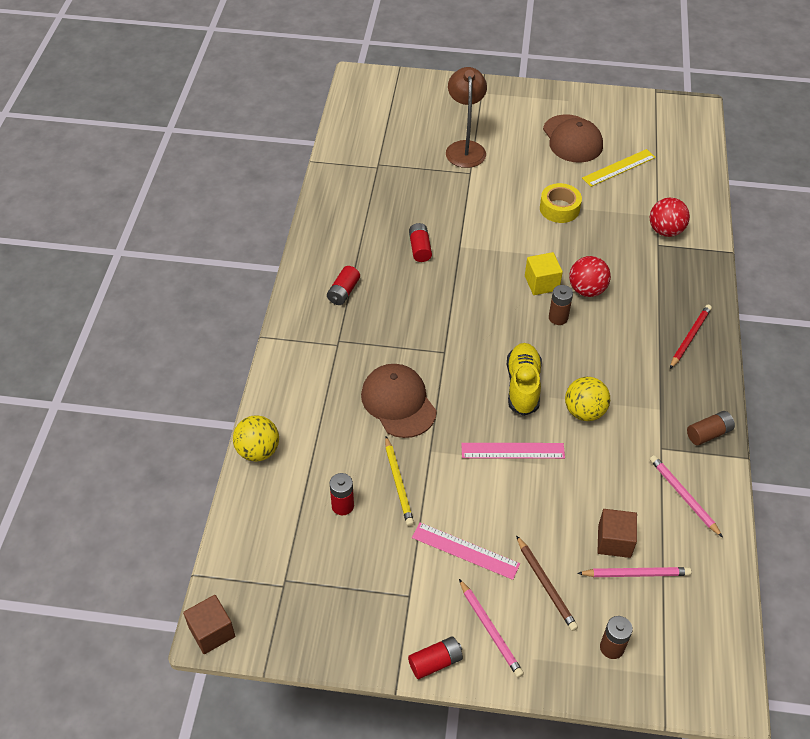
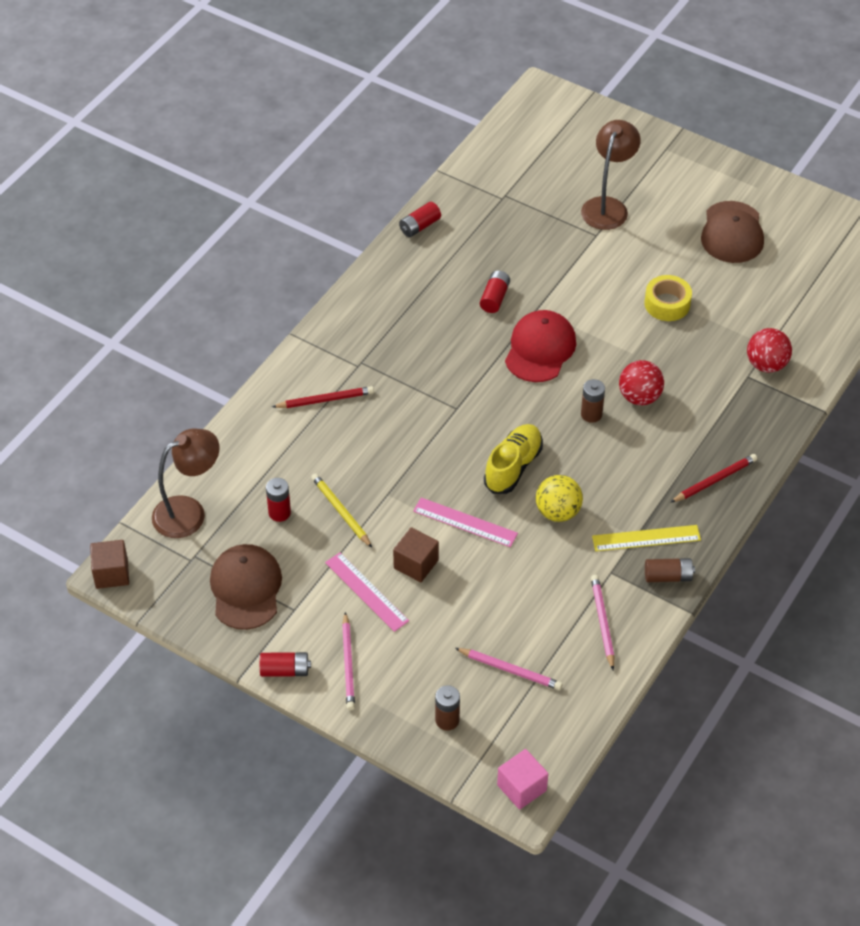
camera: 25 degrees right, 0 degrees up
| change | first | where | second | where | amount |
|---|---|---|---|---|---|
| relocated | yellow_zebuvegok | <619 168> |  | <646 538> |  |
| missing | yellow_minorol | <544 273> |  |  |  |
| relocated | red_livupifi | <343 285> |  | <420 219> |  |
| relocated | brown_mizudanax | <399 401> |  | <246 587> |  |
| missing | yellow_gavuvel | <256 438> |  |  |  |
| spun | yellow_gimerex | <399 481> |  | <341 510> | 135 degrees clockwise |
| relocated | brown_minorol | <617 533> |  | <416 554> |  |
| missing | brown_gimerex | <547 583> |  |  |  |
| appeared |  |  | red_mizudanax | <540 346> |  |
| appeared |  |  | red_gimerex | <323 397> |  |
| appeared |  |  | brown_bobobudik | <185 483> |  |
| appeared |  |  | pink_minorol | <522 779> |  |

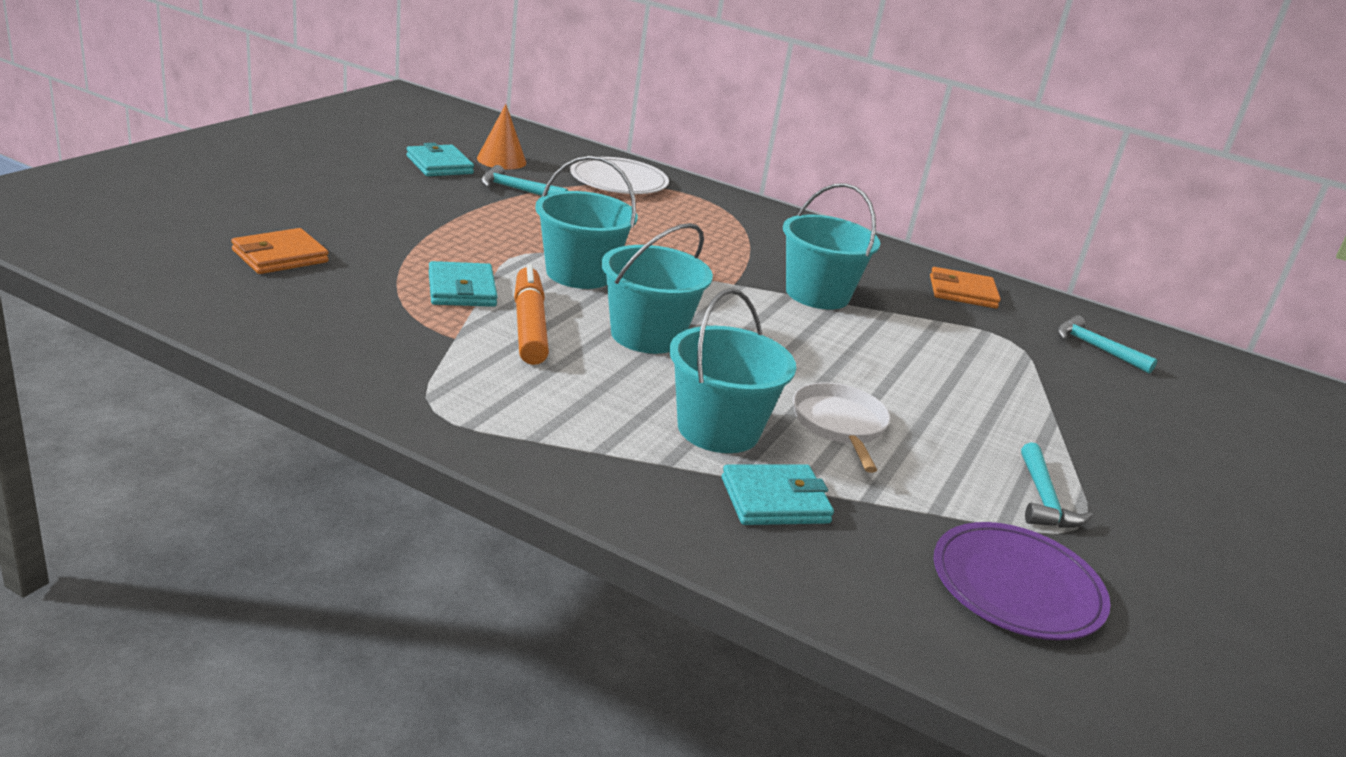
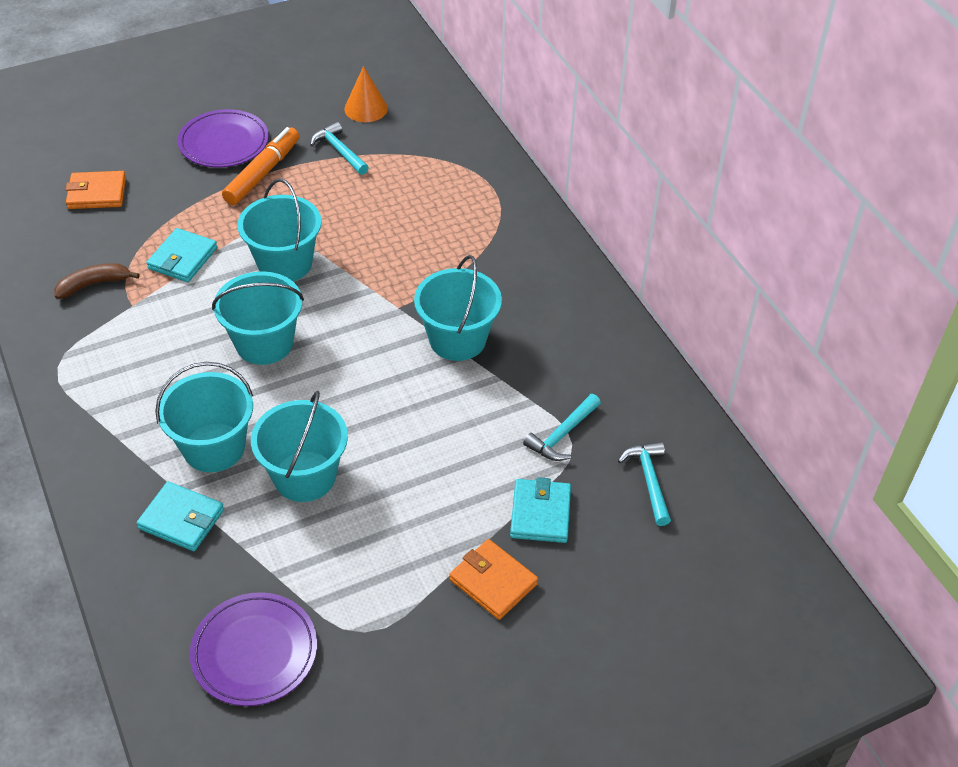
camera: 40 degrees right, 20 degrees up
| change | first | where | second | where | amount |
|---|---|---|---|---|---|
| relocated | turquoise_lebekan | <440 159> |  | <540 510> |  |
| missing | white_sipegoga | <619 175> |  |  |  |
| relocated | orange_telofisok | <531 314> |  | <260 166> |  |
| relocated | orange_lebekan | <965 287> |  | <493 579> |  |
| exchanged | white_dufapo | <841 427> | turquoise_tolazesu | <299 446> |  |
| relocated | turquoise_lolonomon | <1057 485> |  | <562 427> |  |
| appeared |  |  | purple_sipegoga | <223 138> |  |
| appeared |  |  | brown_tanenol | <97 281> |  |

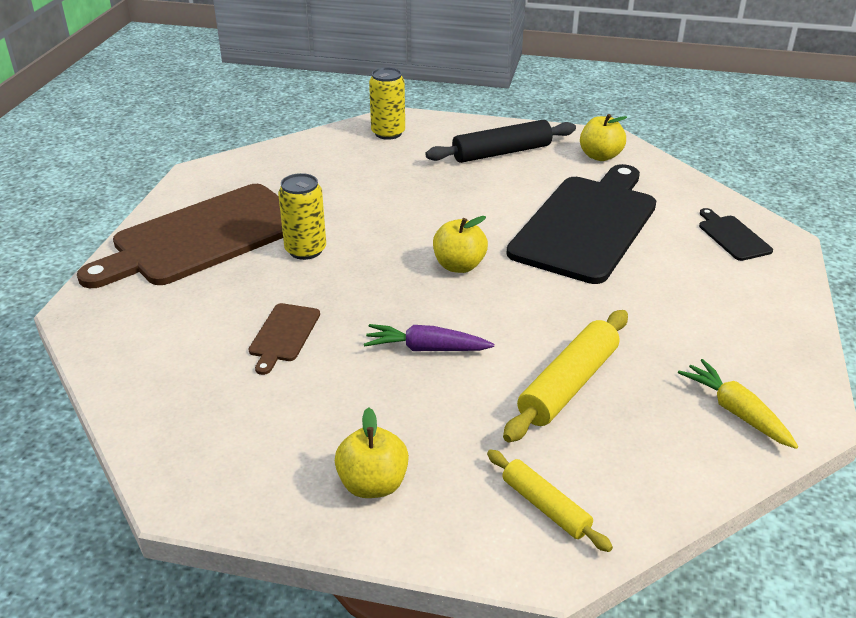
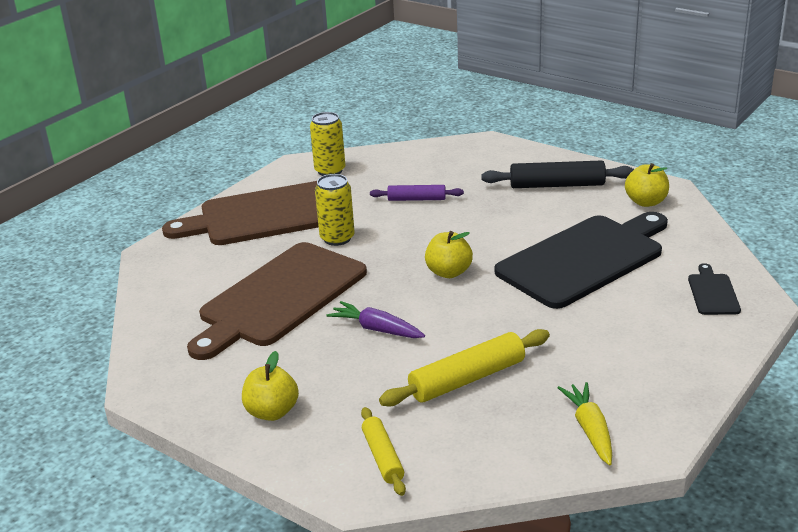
camera: 25 degrees right, 5 degrees down
| change | first | where | second | where | amount |
|---|---|---|---|---|---|
| relocated | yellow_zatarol | <387 103> |  | <327 144> |  |
| size | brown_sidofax | <284 339> |  | <277 301> | x2.42 |
| appeared |  |  | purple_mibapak | <417 193> |  |

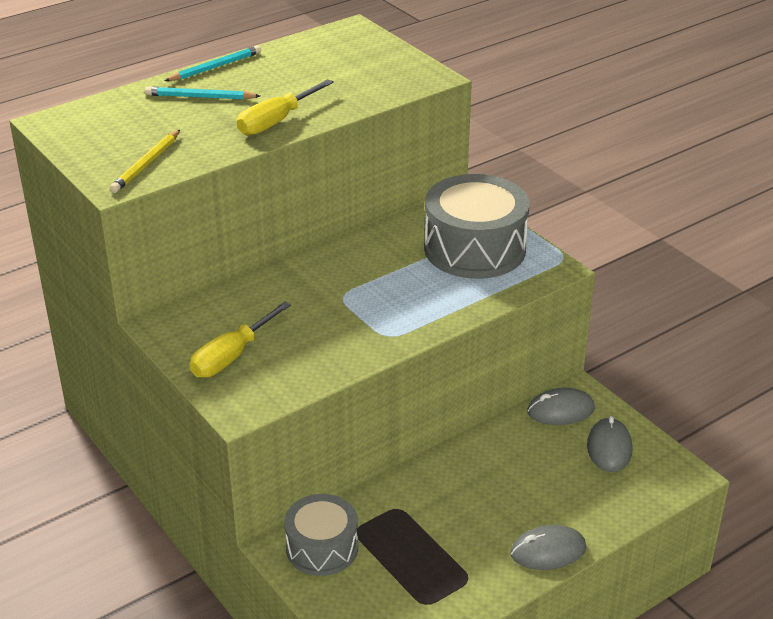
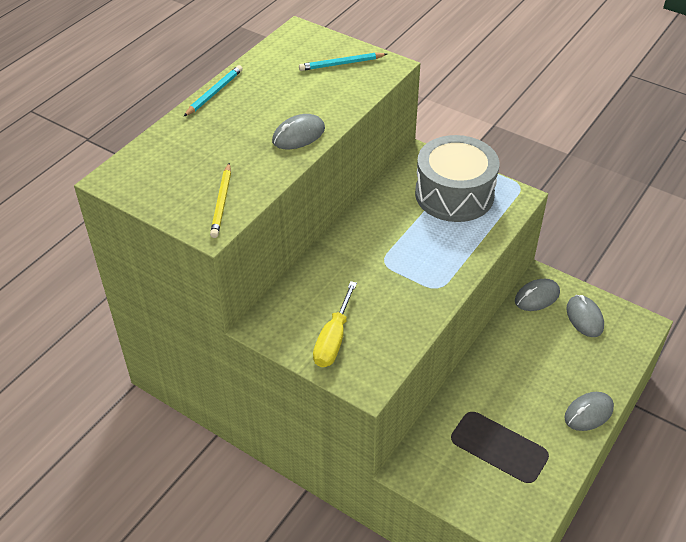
camera: 20 degrees left, 10 degrees up
| change | first | where | second | where | amount |
|---|---|---|---|---|---|
| exchanged | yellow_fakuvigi | <285 107> | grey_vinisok | <298 131> |  |
| relocated | turquoise_gimerex | <202 93> |  | <343 62> |  |
| missing | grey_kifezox | <321 535> |  |  |  |

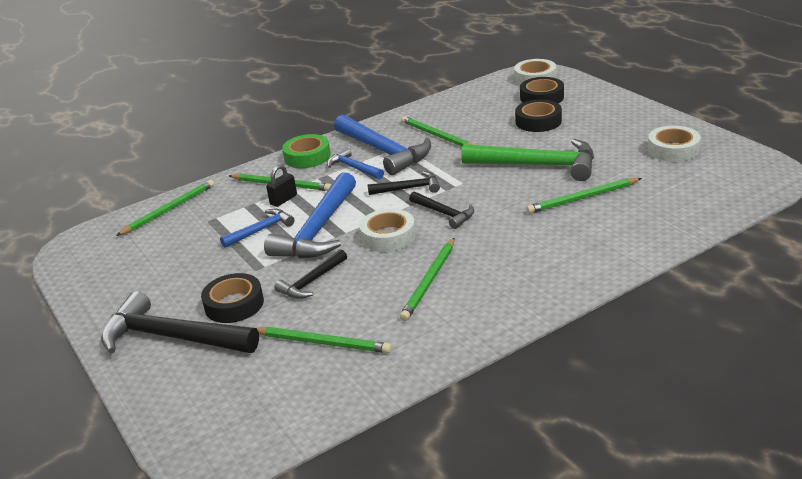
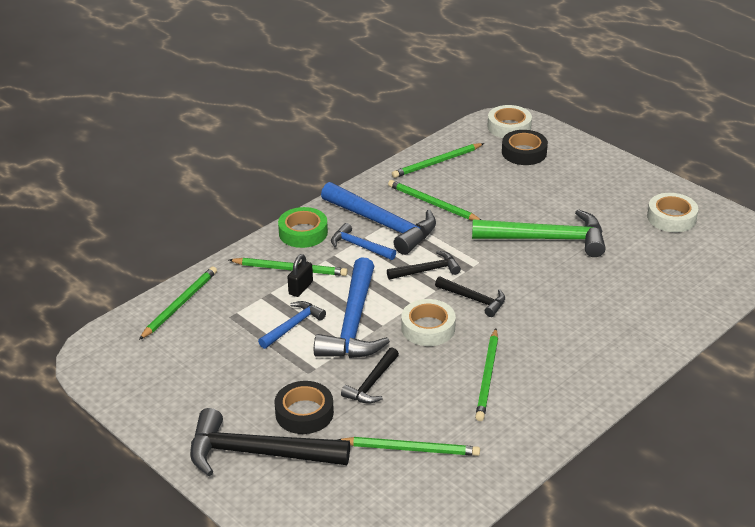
camera: 15 degrees left, 5 degrees up
| change | first | where | second | where | amount |
|---|---|---|---|---|---|
| missing | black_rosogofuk | <538 116> |  |  |  |
| relocated | green_gimerex | <584 196> |  | <438 160> |  |

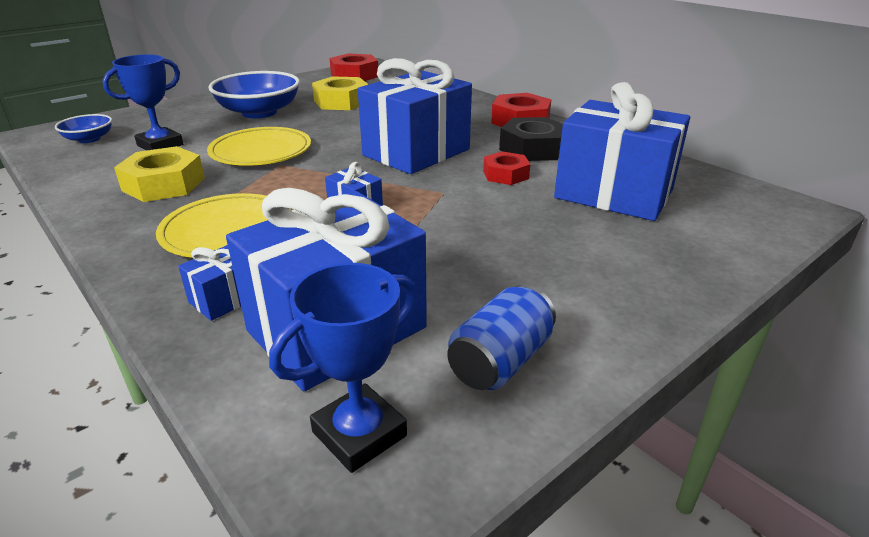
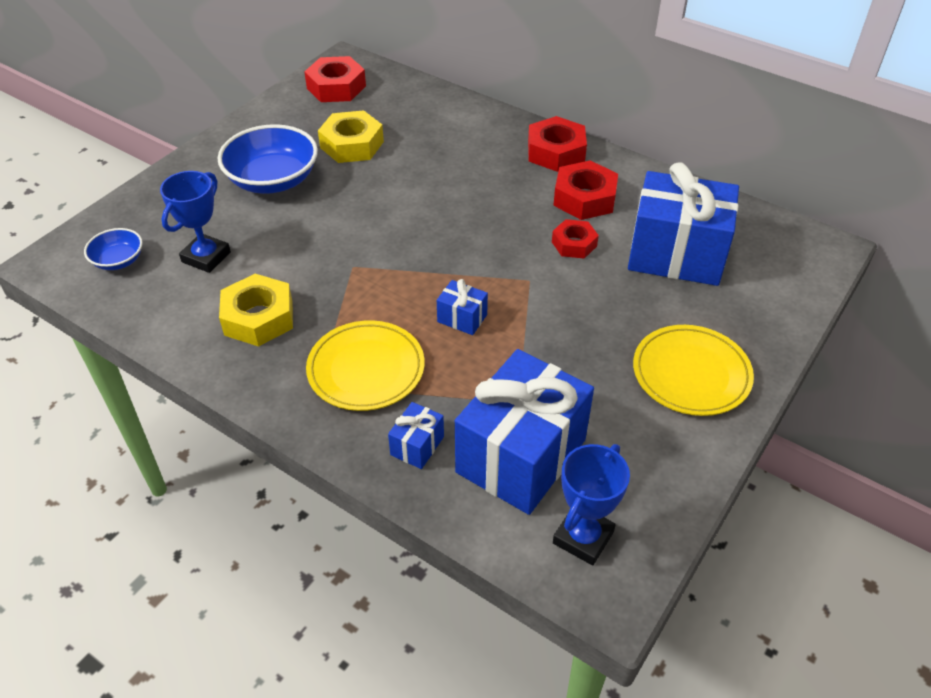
camera: 15 degrees left, 15 degrees up
| change | first | where | second | where | amount |
|---|---|---|---|---|---|
| missing | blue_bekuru | <415 116> |  |  |  |
| colour | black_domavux | <531 139> | red_domavux | <585 190> |  |
| relocated | yellow_sipegoga | <259 146> |  | <693 370> |  |
| missing | blue_zatarol | <501 337> |  |  |  |

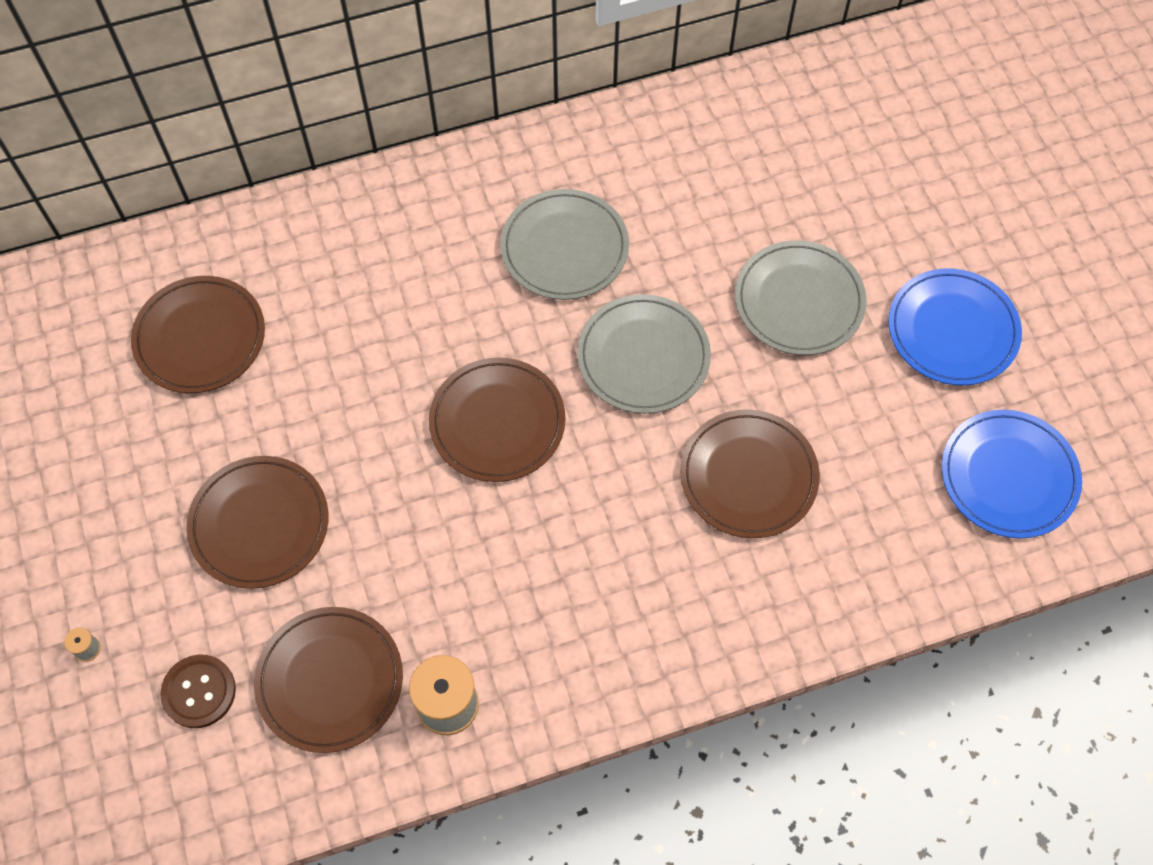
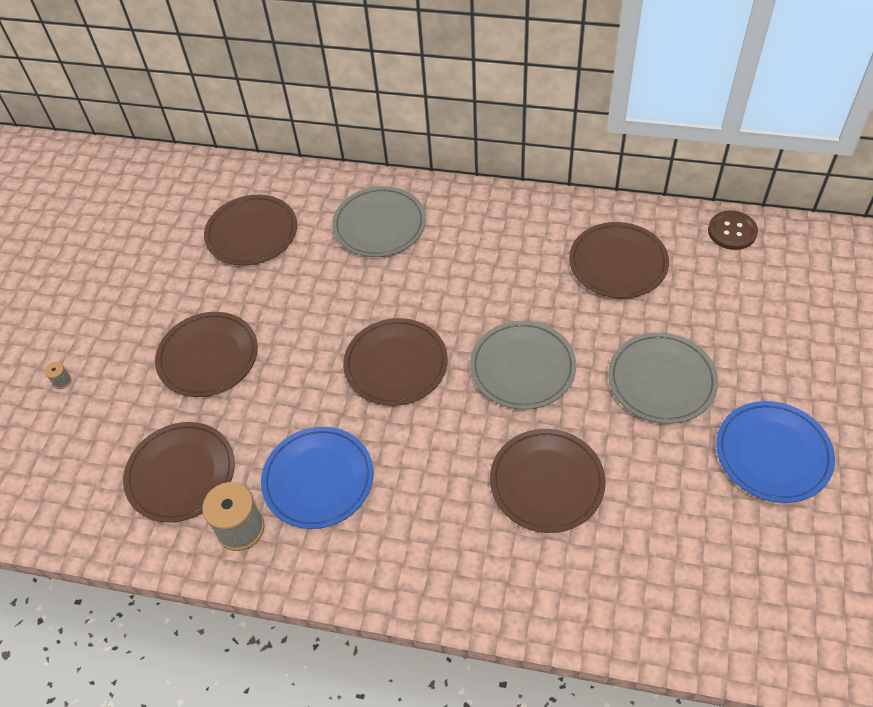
camera: 35 degrees right, 10 degrees down
| change | first | where | second | where | amount |
|---|---|---|---|---|---|
| relocated | grey_sipegoga | <564 244> |  | <379 221> |  |
| relocated | blue_sipegoga | <1012 474> |  | <317 478> |  |
| relocated | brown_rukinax | <198 691> |  | <733 230> |  |
| appeared |  |  | brown_sipegoga | <619 260> |  |

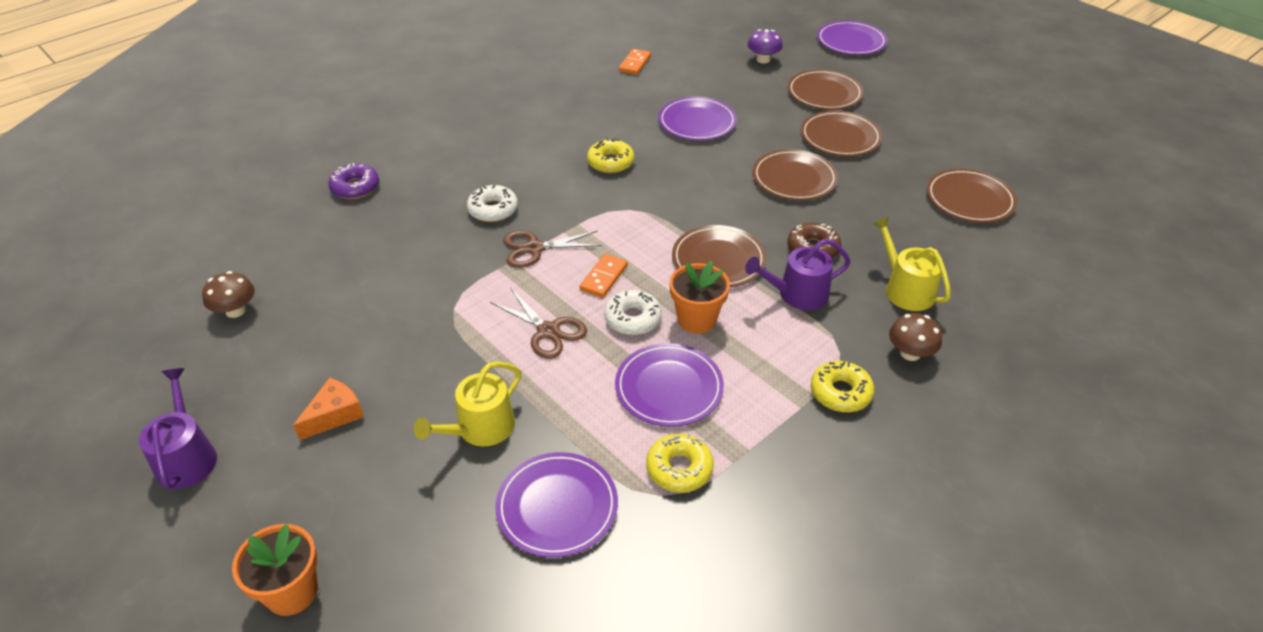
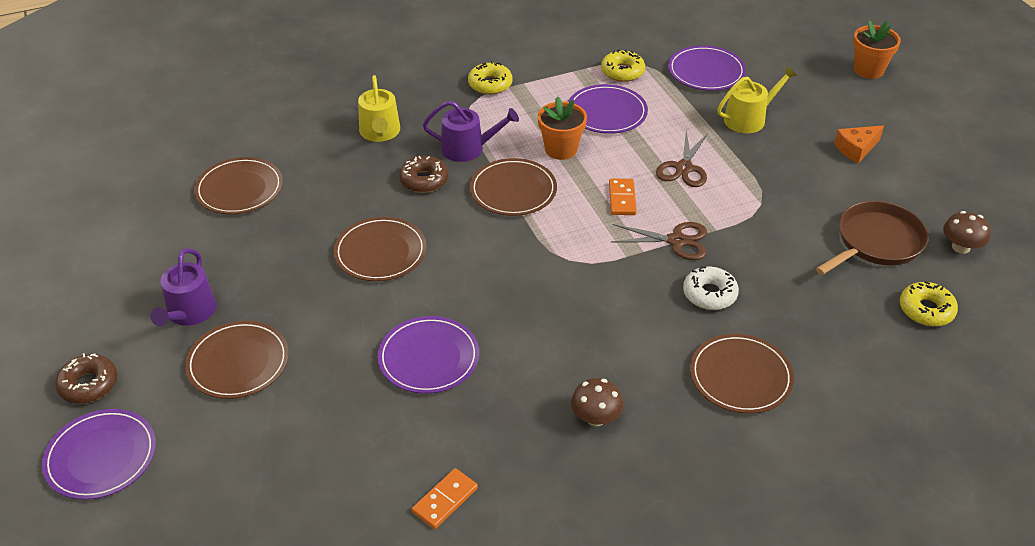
camera: 160 degrees left, 0 degrees up
| change | first | where | second | where | amount |
|---|---|---|---|---|---|
| missing | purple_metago | <765 46> |  |  |  |
| relocated | brown_sipegoga | <841 133> |  | <742 374> |  |
| relocated | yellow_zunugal | <611 155> |  | <929 303> |  |
| missing | purple_zunugal | <353 181> |  |  |  |
| spun | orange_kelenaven | <604 276> |  | <623 196> | 45 degrees counterclockwise |
| spun | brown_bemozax | <538 324> |  | <682 159> | 135 degrees counterclockwise |
| missing | white_zunugal | <633 312> |  |  |  |
| relocated | brown_metago | <915 337> |  | <597 402> |  |
| relocated | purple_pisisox | <178 428> |  | <183 287> |  |
| appeared |  |  | brown_dufapo | <872 238> |  |
| appeared |  |  | brown_zunugal | <86 378> |  |

